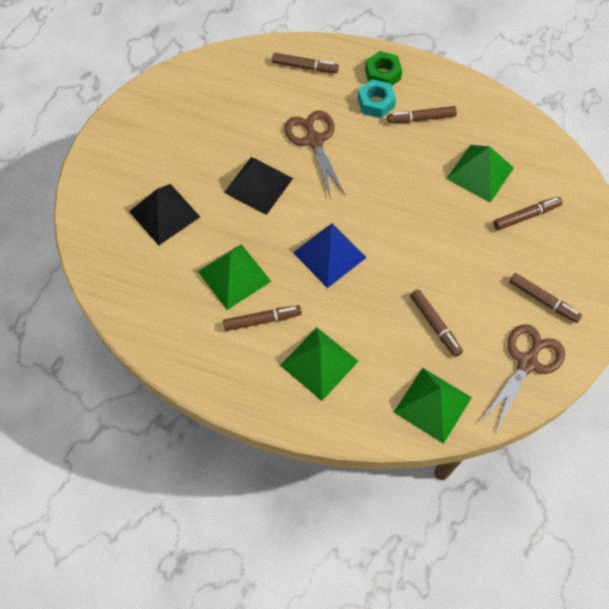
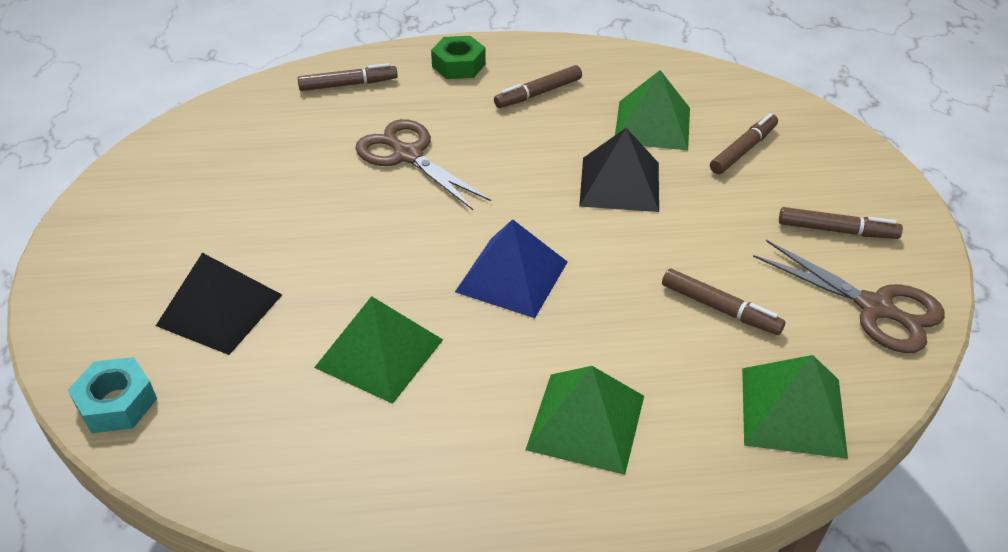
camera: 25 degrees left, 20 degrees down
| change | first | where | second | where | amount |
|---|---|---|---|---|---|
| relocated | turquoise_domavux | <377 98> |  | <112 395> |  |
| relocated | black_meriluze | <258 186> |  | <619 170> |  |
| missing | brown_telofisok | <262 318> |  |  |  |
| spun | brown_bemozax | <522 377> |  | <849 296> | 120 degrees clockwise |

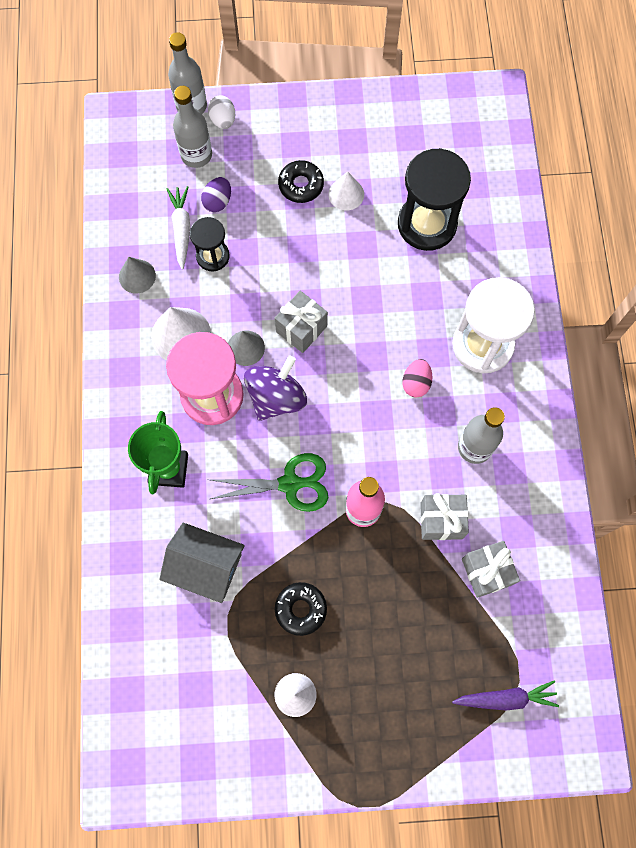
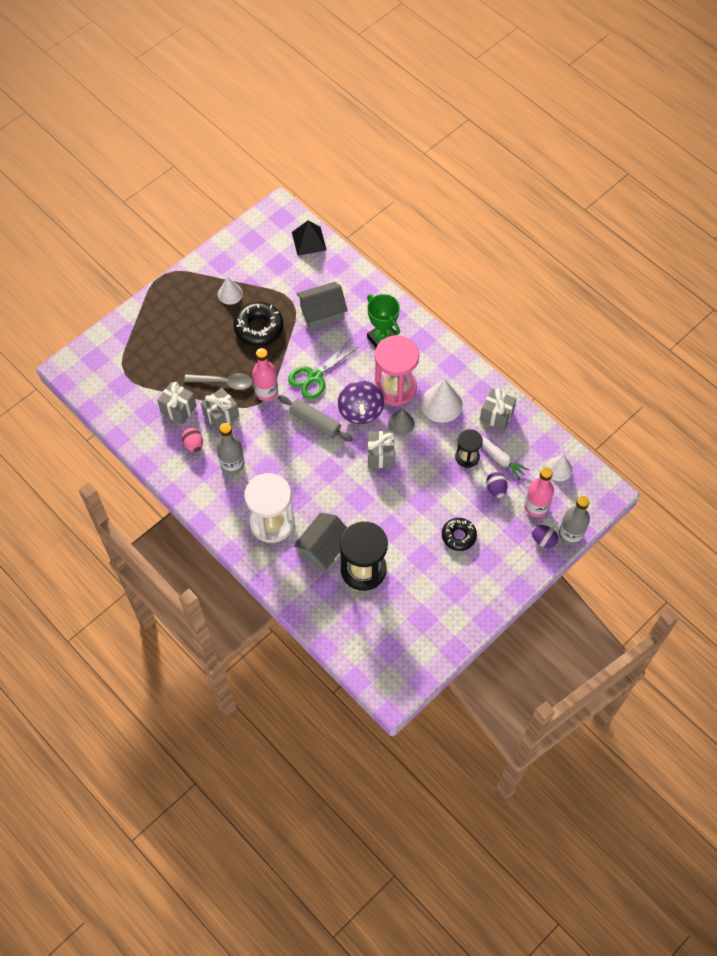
camera: 140 degrees right, 10 degrees down
| change | first | where | second | where | amount |
|---|---|---|---|---|---|
| colour | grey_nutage | <192 127> | pink_nutage | <539 492> |  |
| colour | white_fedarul | <221 112> | purple_fedarul | <545 536> |  |
| relocated | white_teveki | <346 190> |  | <559 468> |  |
| exchanged | grey_teveki | <137 275> | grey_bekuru | <498 409> |  |
| relocated | pink_fedarul | <417 378> |  | <192 440> |  |
| size | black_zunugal | <301 609> |  | <258 324> | x1.53 |
| missing | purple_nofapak | <505 696> |  |  |  |
| appeared |  |  | black_meriluze | <309 238> |  |
| appeared |  |  | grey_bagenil | <218 381> |  |
| appeared |  |  | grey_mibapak | <315 418> |  |
| appeared |  |  | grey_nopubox | <320 542> |  |

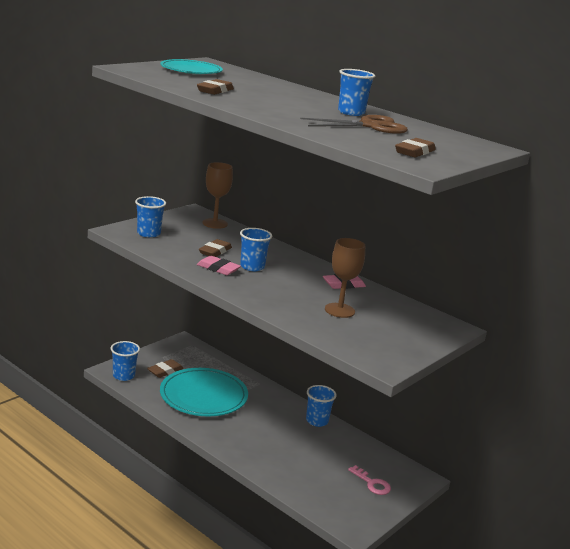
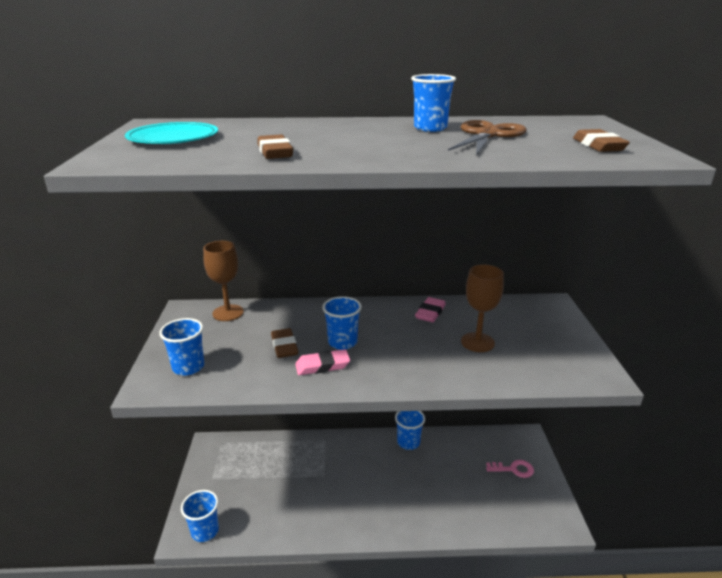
camera: 40 degrees left, 5 degrees up
| change | first | where | second | where | amount |
|---|---|---|---|---|---|
| missing | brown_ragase | <165 368> |  |  |  |
| missing | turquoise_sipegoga | <204 392> |  |  |  |

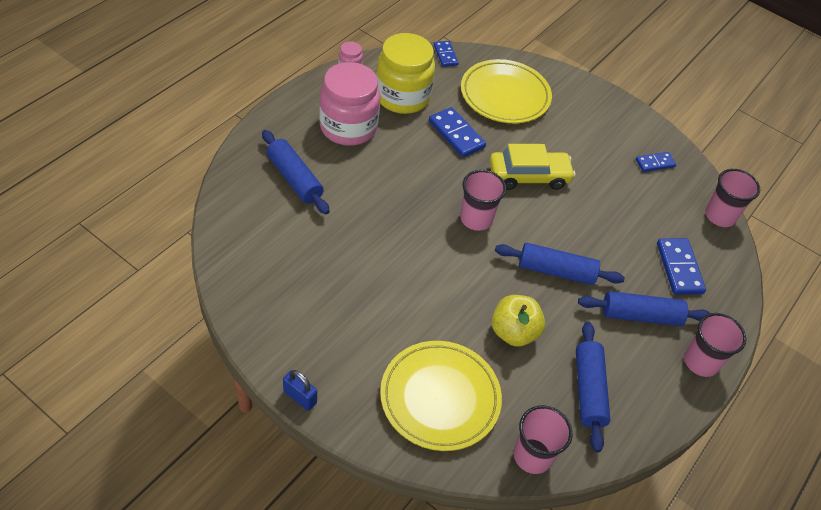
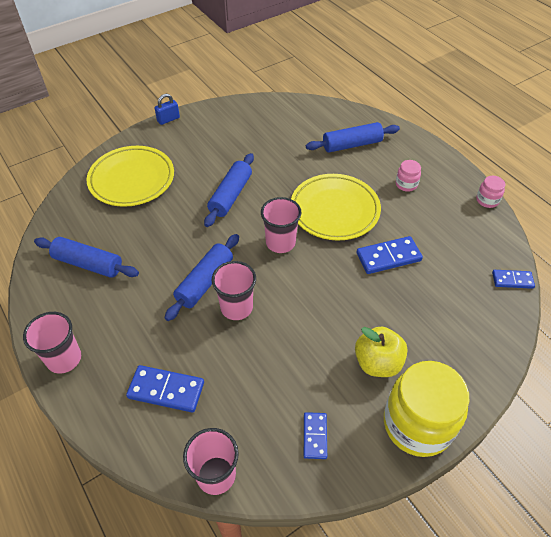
camera: 115 degrees right, 0 degrees up
| change | first | where | second | where | amount |
|---|---|---|---|---|---|
| relocated | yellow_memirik | <405 73> |  | <426 409> |  |
| relocated | yellow_sipegoga | <506 91> |  | <336 207> |  |
| size | pink_memirik | <349 104> |  | <408 176> | x0.43 |
| missing | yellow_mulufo | <532 167> |  |  |  |
| relocated | blue_mibapak | <644 308> |  | <229 190> |  |
| relocated | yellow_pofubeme | <518 321> |  | <381 352> |  |
| relocated | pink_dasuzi | <543 439> |  | <234 290> |  |

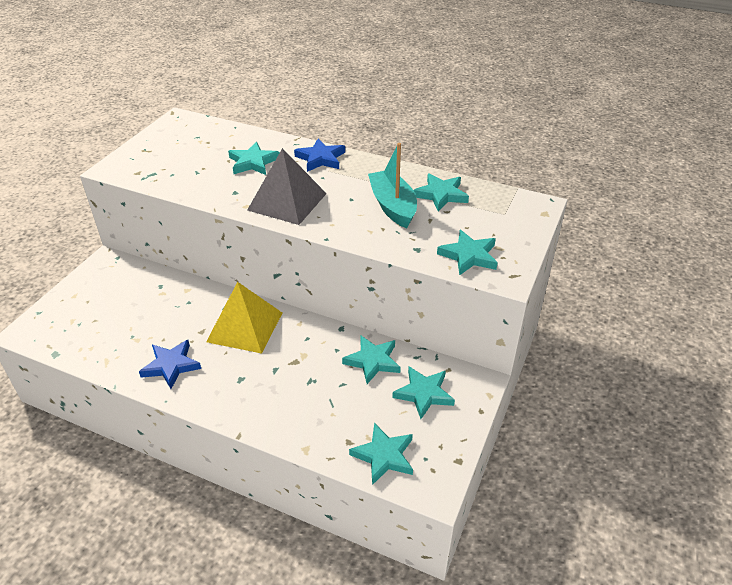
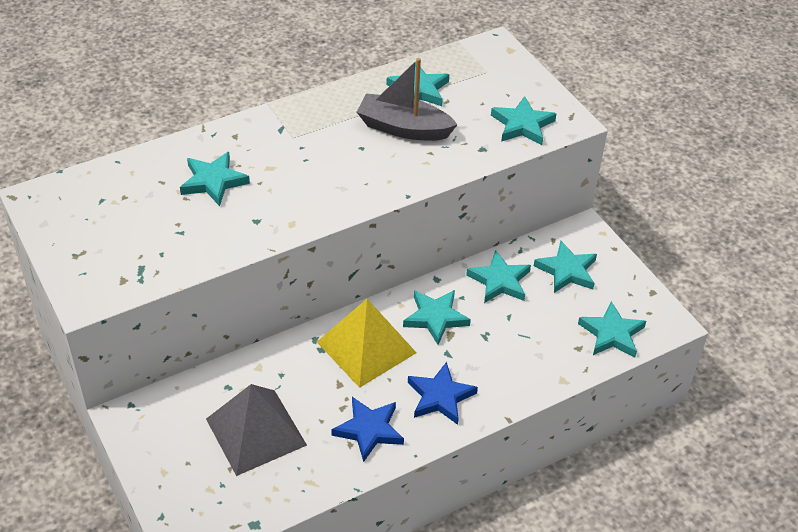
camera: 55 degrees left, 5 degrees up
| change | first | where | second | where | amount |
|---|---|---|---|---|---|
| relocated | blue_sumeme | <319 155> |  | <443 393> |  |
| colour | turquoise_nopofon | <392 185> | grey_nopofon | <407 99> |  |
| relocated | grey_meriluze | <287 186> |  | <256 430> |  |
| appeared |  |  | turquoise_sumeme | <437 317> |  |

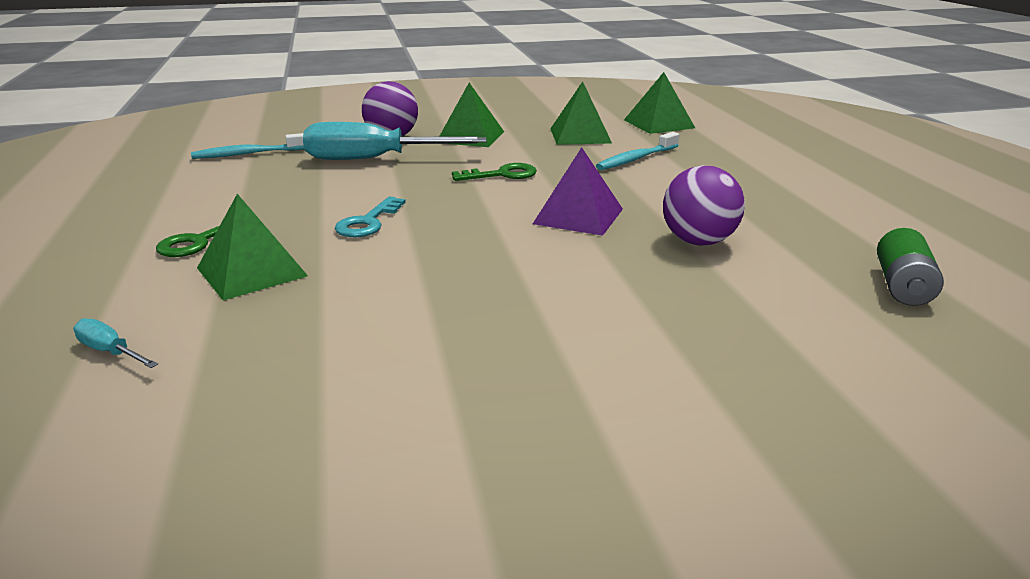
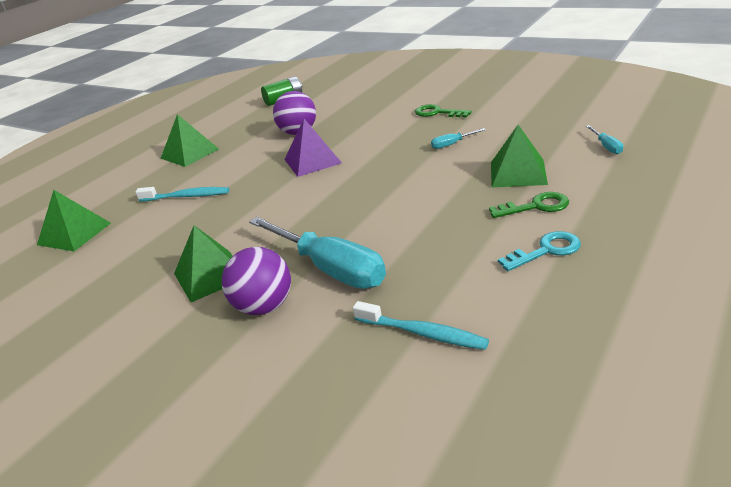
camera: 130 degrees left, 5 degrees up
| change | first | where | second | where | amount |
|---|---|---|---|---|---|
| relocated | green_meriluze | <581 113> |  | <189 140> |  |
| relocated | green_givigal | <494 172> |  | <443 111> |  |
| relocated | turquoise_givigal | <370 216> |  | <539 251> |  |
| appeared |  |  | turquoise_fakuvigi | <458 138> |  |

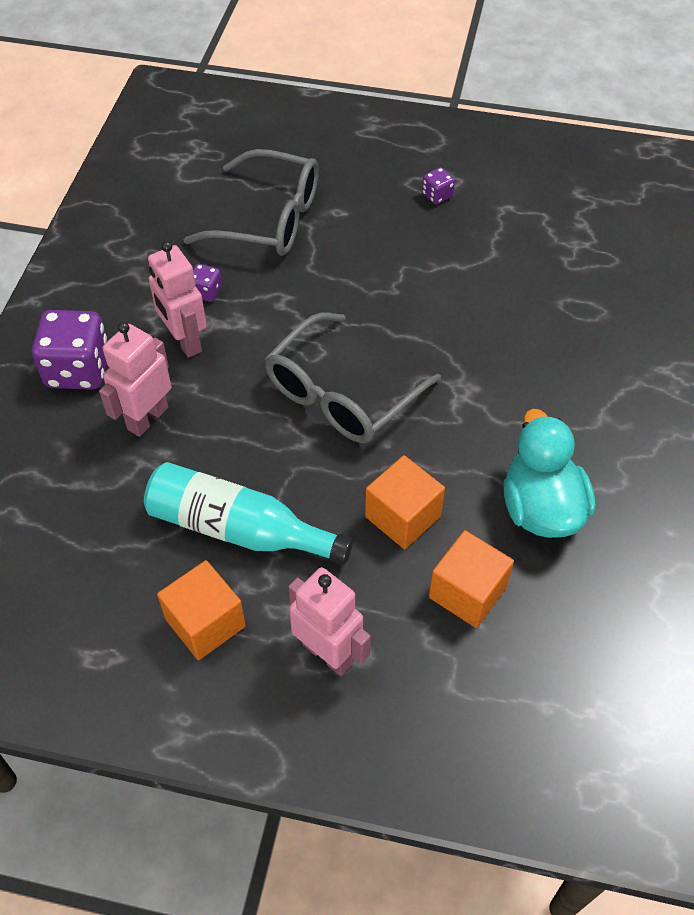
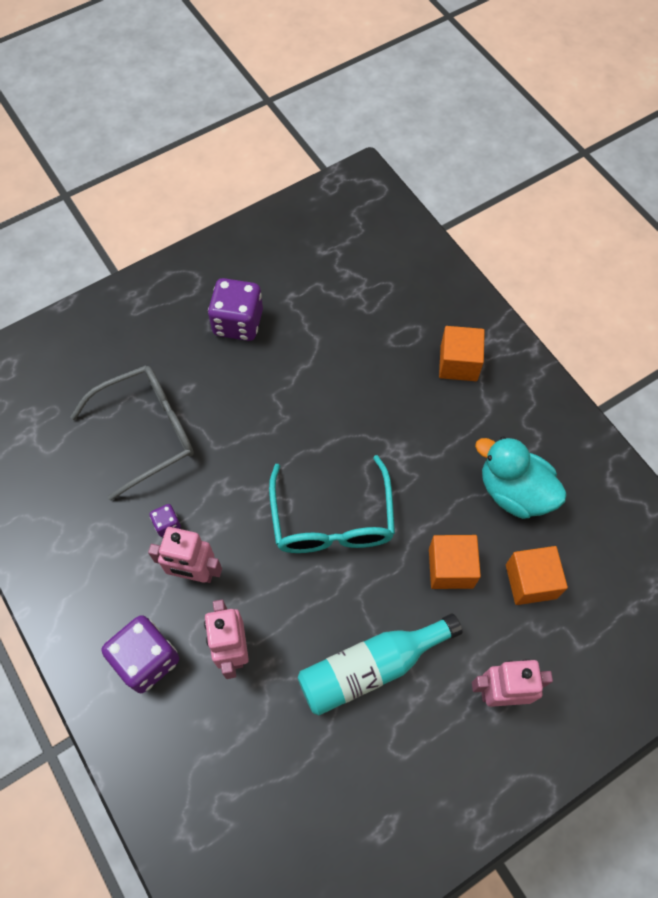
camera: 45 degrees left, 10 degrees up
| change | first | where | second | where | amount |
|---|---|---|---|---|---|
| size | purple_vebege | <438 185> |  | <235 309> | x2.14 |
| colour | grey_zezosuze | <353 377> | turquoise_zezosuze | <332 504> |  |
| relocated | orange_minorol | <201 610> |  | <462 353> |  |

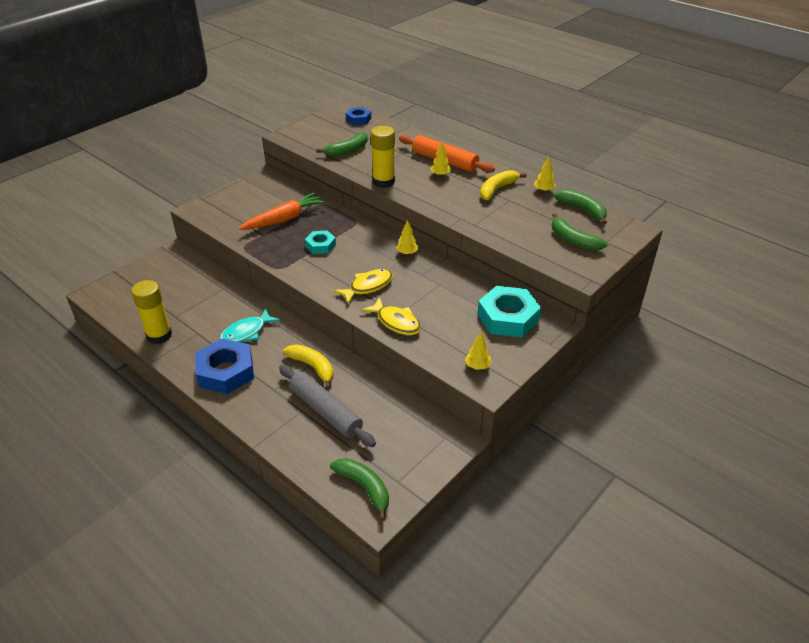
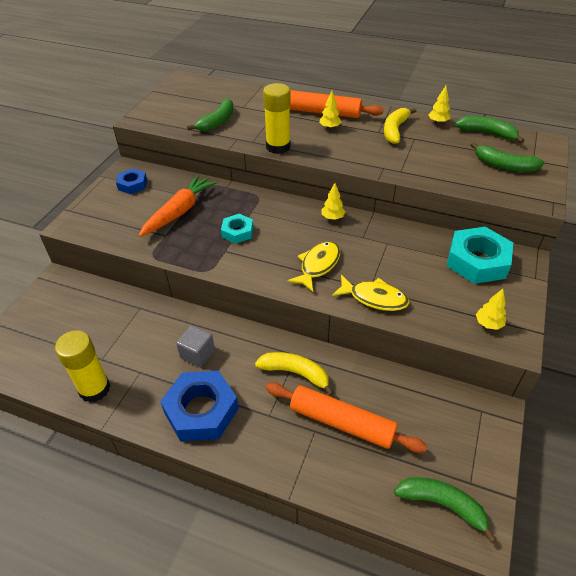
camera: 20 degrees left, 5 degrees up
| change | first | where | second | where | amount |
|---|---|---|---|---|---|
| relocated | blue_domavux | <358 116> |  | <131 181> |  |
| exchanged | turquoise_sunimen | <250 325> | grey_minorol | <195 346> |  |
| colour | grey_mibapak | <327 406> | orange_mibapak | <346 417> |  |

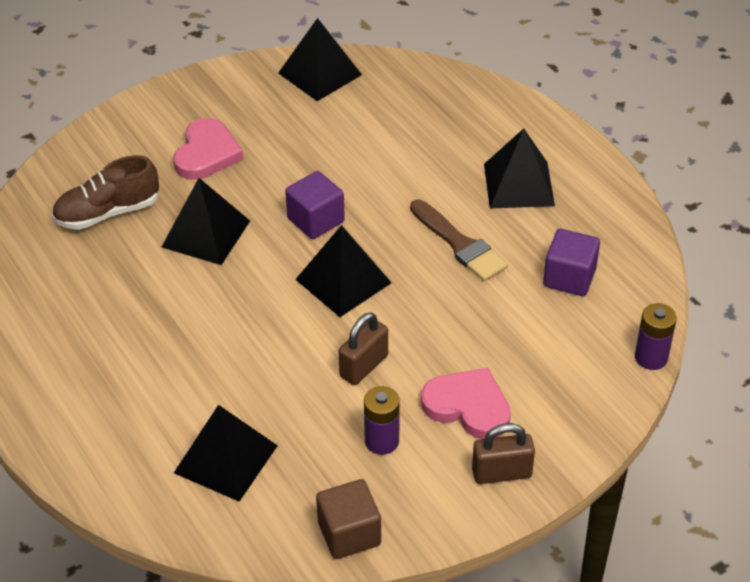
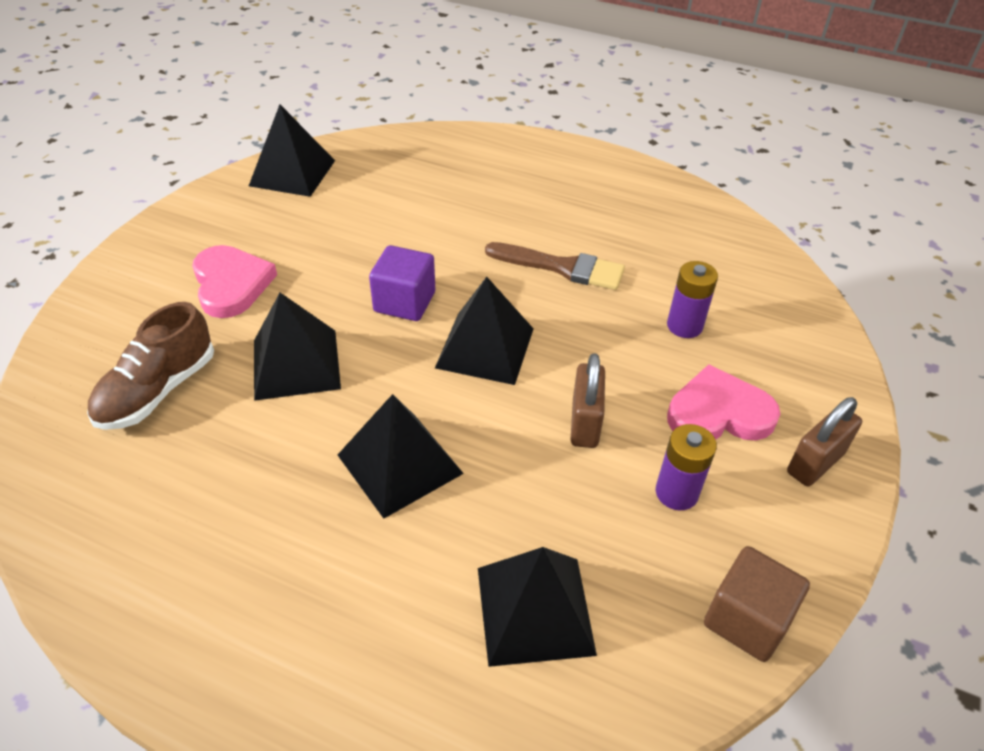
camera: 35 degrees left, 0 degrees up
| change | first | where | second | where | amount |
|---|---|---|---|---|---|
| relocated | black_meriluze | <519 168> |  | <401 456> |  |
| missing | purple_minorol | <571 262> |  |  |  |
| relocated | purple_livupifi | <656 336> |  | <692 299> |  |

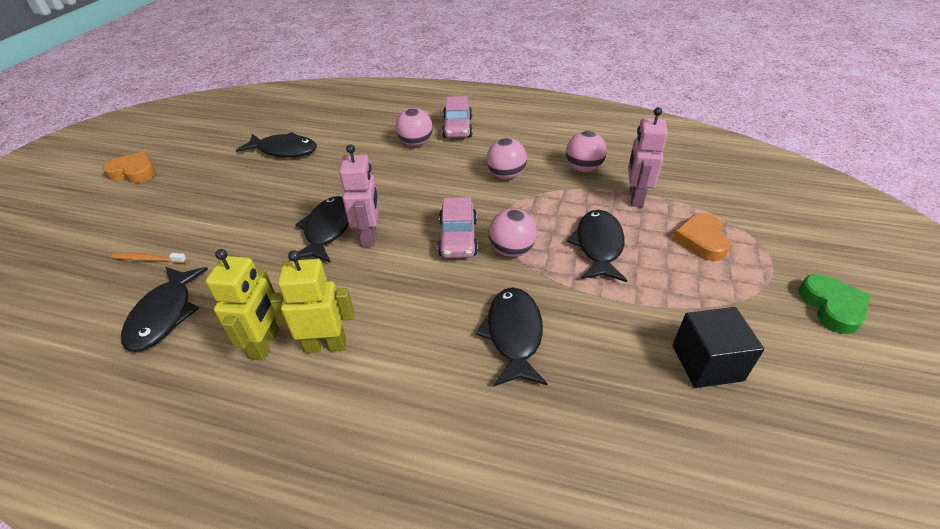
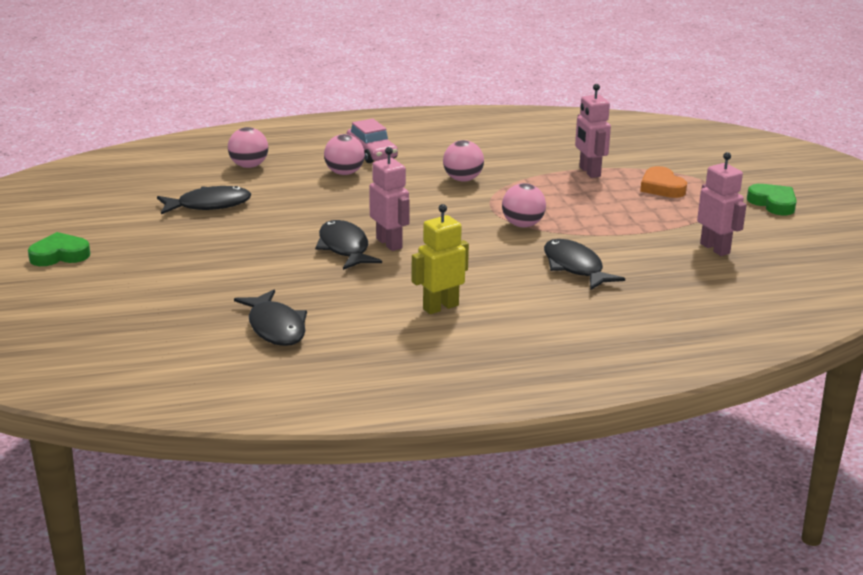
camera: 30 degrees left, 15 degrees down
| change | first | where | second | where | amount |
|---|---|---|---|---|---|
| relocated | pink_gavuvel | <586 151> |  | <248 147> |  |
| colour | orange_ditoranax | <129 167> | green_ditoranax | <59 249> |  |
| missing | pink_mulufo | <458 227> |  |  |  |
| missing | black_sunimen | <597 246> |  |  |  |
| missing | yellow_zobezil | <242 304> |  |  |  |
| missing | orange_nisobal | <149 257> |  |  |  |
| exchanged | black_minorol | <718 347> | pink_zobezil | <721 204> |  |

